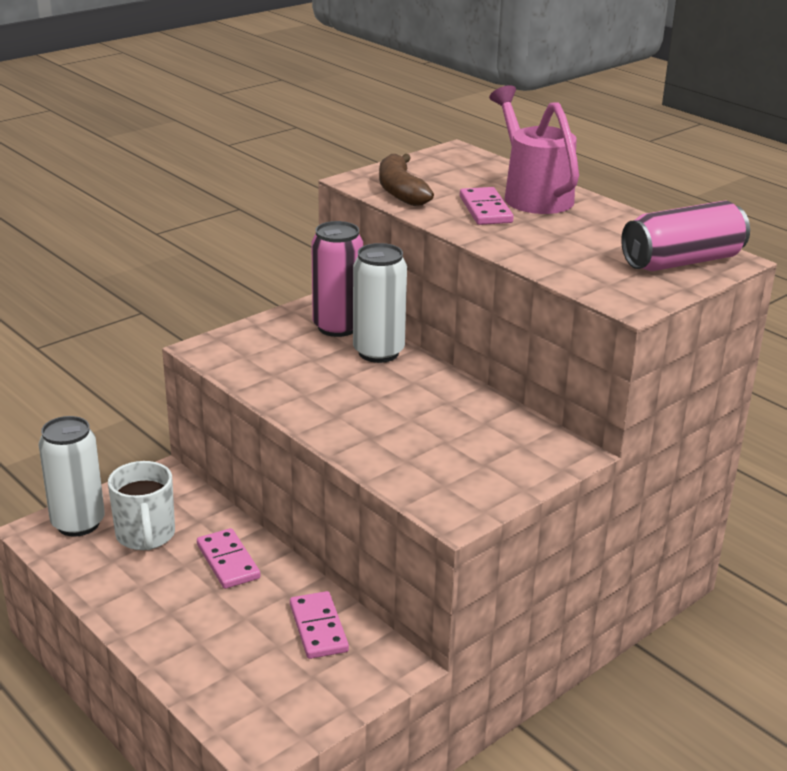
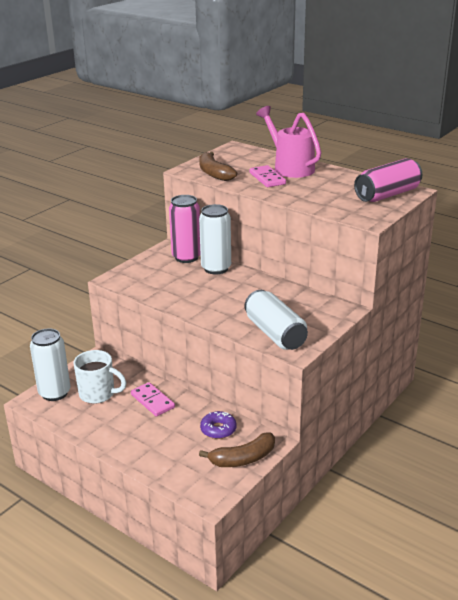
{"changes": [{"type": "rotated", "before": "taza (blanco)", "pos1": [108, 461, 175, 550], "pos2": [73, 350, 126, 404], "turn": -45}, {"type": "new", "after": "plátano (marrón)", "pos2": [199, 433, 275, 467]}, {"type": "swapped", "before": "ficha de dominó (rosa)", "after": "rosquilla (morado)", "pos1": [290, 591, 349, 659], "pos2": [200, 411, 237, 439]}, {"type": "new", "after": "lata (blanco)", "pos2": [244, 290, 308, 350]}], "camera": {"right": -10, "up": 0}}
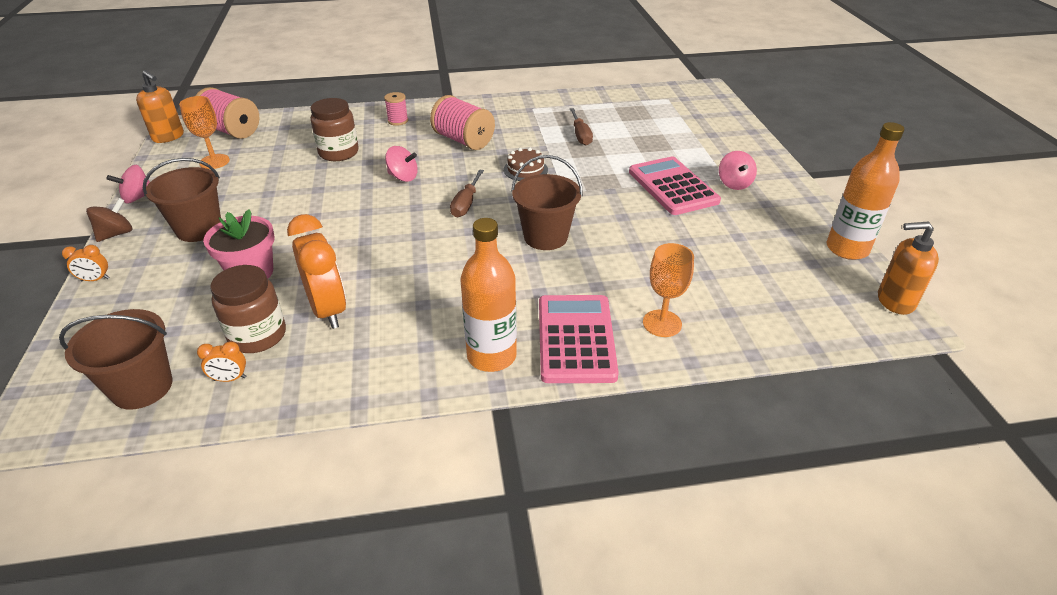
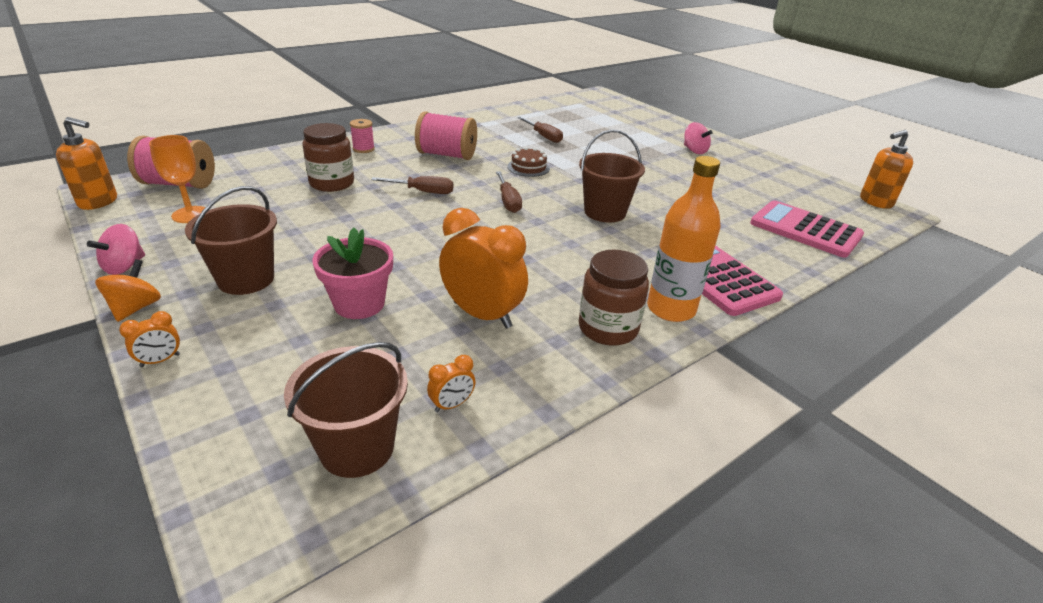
{"changes": [{"type": "repainted", "before": "peonza (marrón)", "after": "peonza (naranja)", "pos1": [86, 198, 132, 242], "pos2": [95, 259, 161, 322]}, {"type": "swapped", "before": "peonza (rosa)", "after": "destornillador (marrón)", "pos1": [385, 146, 418, 182], "pos2": [371, 176, 453, 194]}, {"type": "shifted", "before": "tarro (marrón)", "pos1": [210, 265, 286, 353], "pos2": [579, 250, 649, 346]}, {"type": "shifted", "before": "calculadora (rosa)", "pos1": [629, 157, 721, 215], "pos2": [750, 200, 864, 258]}, {"type": "gone", "before": "copa (naranja)", "pos1": [643, 243, 694, 337]}, {"type": "gone", "before": "botella (naranja)", "pos1": [826, 122, 905, 260]}], "camera": {"right": -30, "up": -5}}
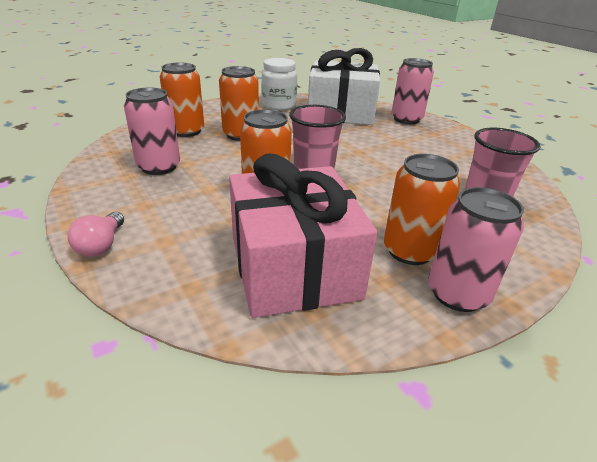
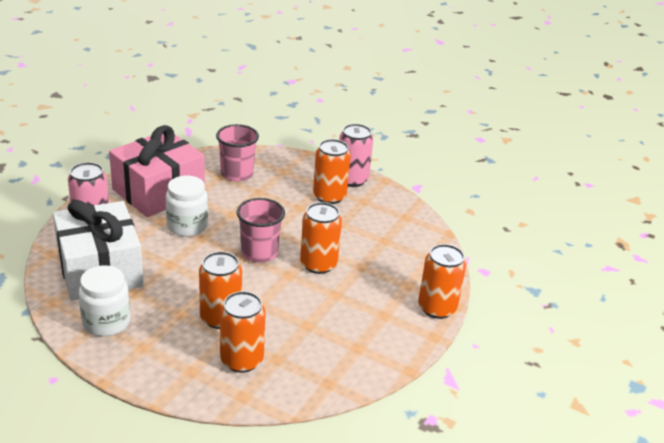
{"changes": [{"type": "shifted", "before": "regalo (rosa)", "pos1": [229, 153, 377, 318], "pos2": [109, 125, 205, 217]}, {"type": "new", "after": "tarro (blanco)", "pos2": [166, 176, 208, 237]}, {"type": "swapped", "before": "bombilla (rosa)", "after": "lata (naranja)", "pos1": [68, 212, 124, 257], "pos2": [418, 244, 466, 319]}, {"type": "gone", "before": "lata (rosa)", "pos1": [124, 87, 180, 175]}], "camera": {"right": -120, "up": 0}}
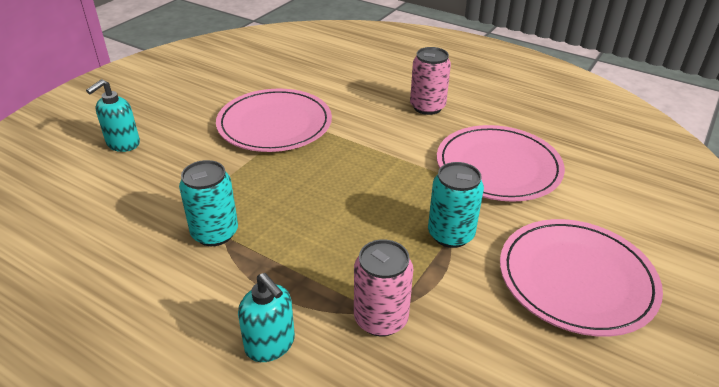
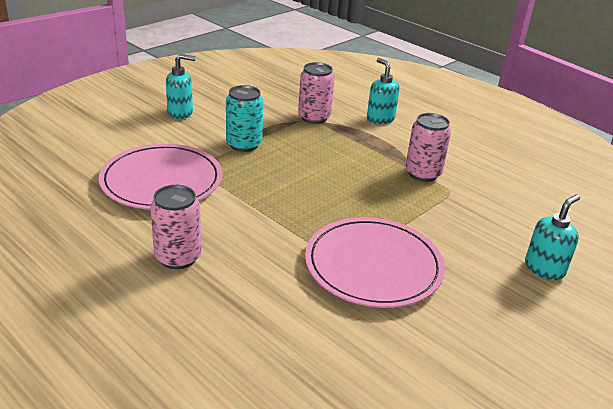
{"changes": [{"type": "swapped", "before": "plato (rosa)", "after": "dispensador de jabón (turquesa)", "pos1": [500, 219, 663, 336], "pos2": [166, 54, 196, 119]}, {"type": "repainted", "before": "lata (turquesa)", "after": "lata (rosa)", "pos1": [179, 160, 238, 246], "pos2": [406, 113, 451, 182]}], "camera": {"right": -170, "up": -5}}
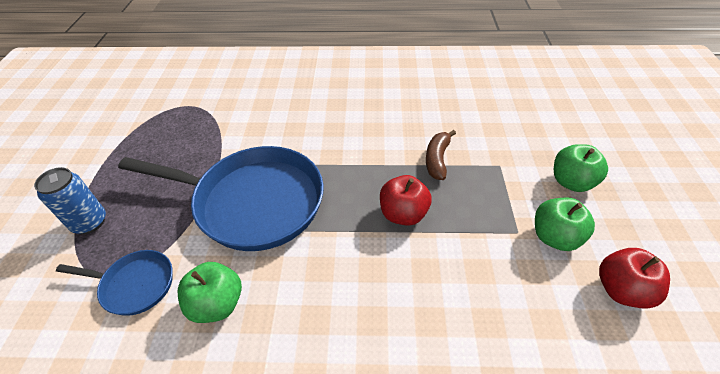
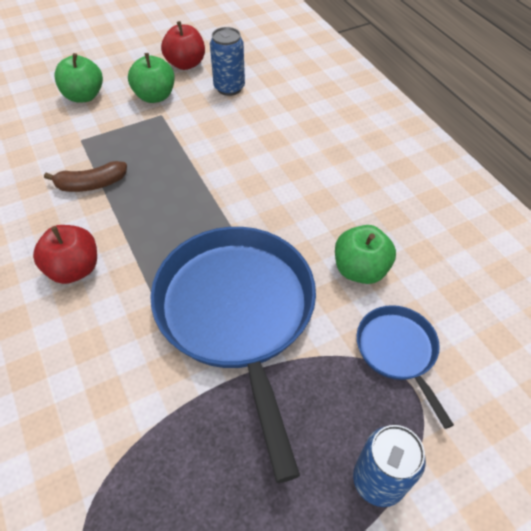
{"changes": [{"type": "shifted", "before": "manzana (rojo)", "pos1": [380, 175, 432, 226], "pos2": [33, 225, 97, 284]}, {"type": "new", "after": "lata (azul)", "pos2": [210, 27, 245, 96]}], "camera": {"right": -120, "up": 5}}
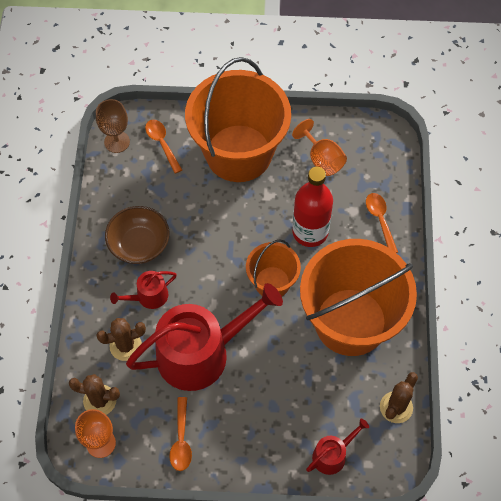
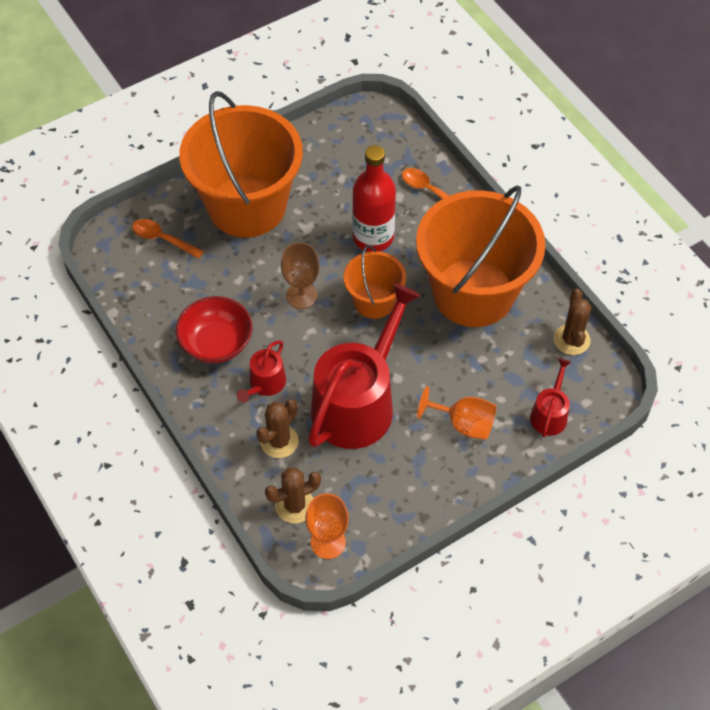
{"changes": [{"type": "repainted", "before": "cuenco (marrón)", "after": "cuenco (rojo)", "pos1": [105, 206, 169, 264], "pos2": [176, 296, 252, 363]}, {"type": "shifted", "before": "copa (marrón)", "pos1": [96, 99, 130, 153], "pos2": [281, 243, 320, 309]}, {"type": "shifted", "before": "copa (naranja)", "pos1": [292, 119, 347, 176], "pos2": [417, 386, 497, 440]}, {"type": "gone", "before": "cuchara (naranja)", "pos1": [169, 397, 192, 471]}], "camera": {"right": -35, "up": -5}}
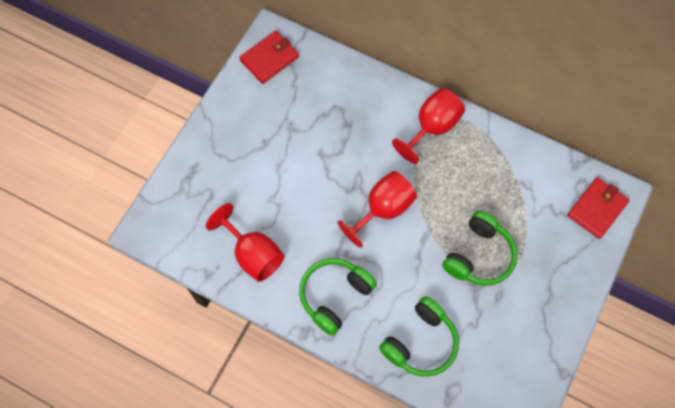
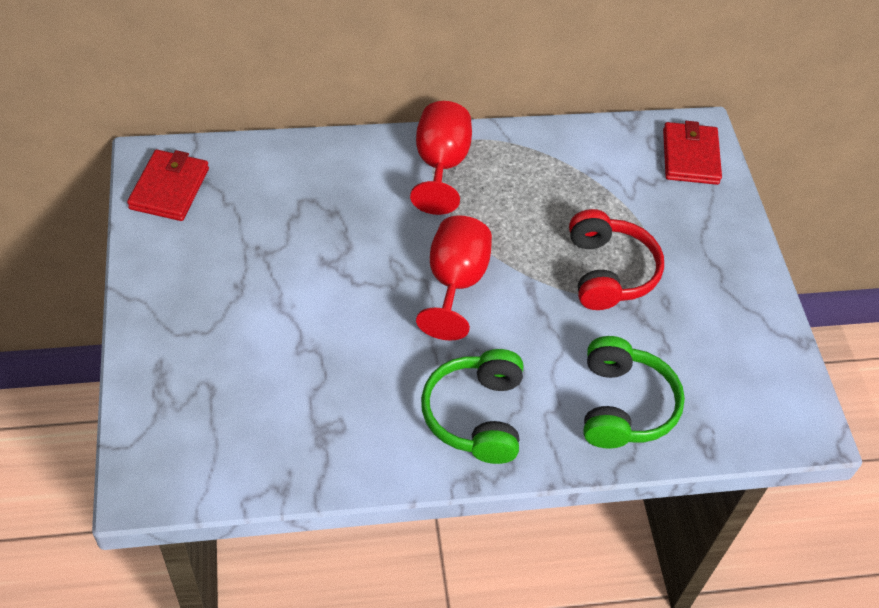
{"changes": [{"type": "repainted", "before": "auriculares (verde)", "after": "auriculares (rojo)", "pos1": [442, 211, 518, 286], "pos2": [569, 209, 664, 310]}, {"type": "gone", "before": "copa (rojo)", "pos1": [206, 203, 284, 282]}], "camera": {"right": -40, "up": -15}}
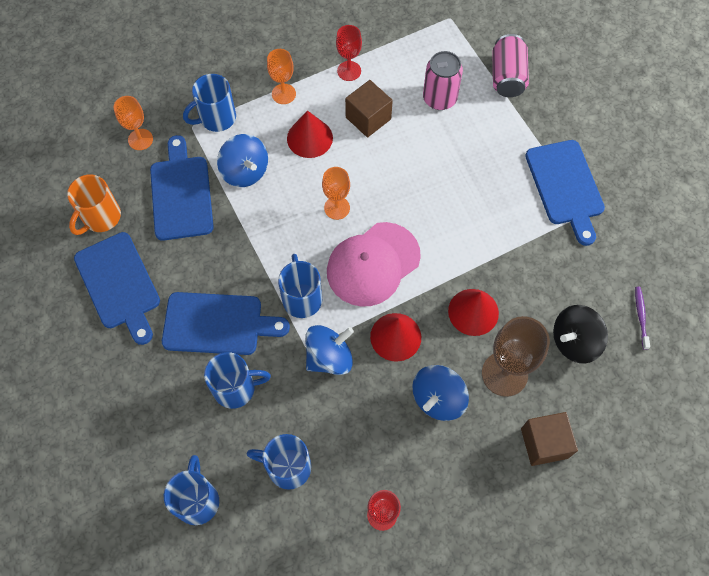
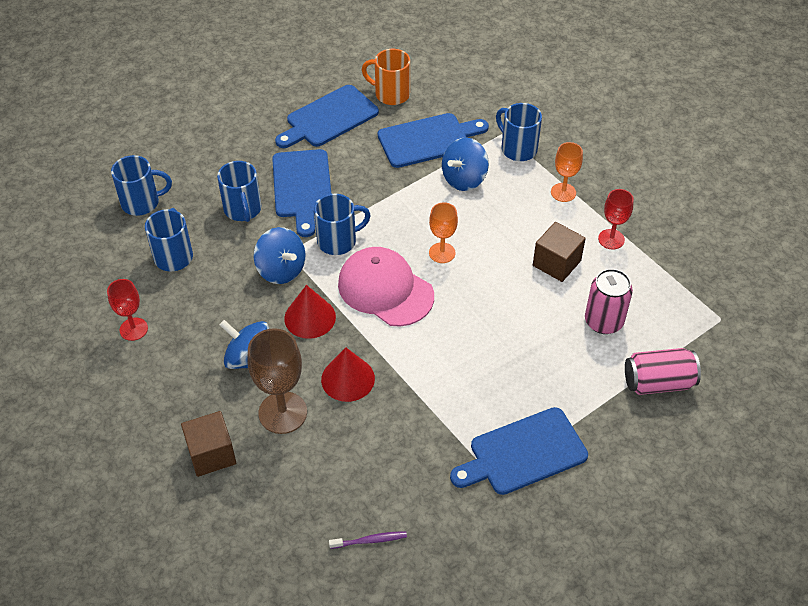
{"changes": [{"type": "gone", "before": "copa (naranja)", "pos1": [114, 96, 153, 150]}, {"type": "gone", "before": "cono (rojo)", "pos1": [287, 111, 333, 158]}, {"type": "gone", "before": "peonza (negro)", "pos1": [553, 305, 608, 363]}], "camera": {"right": 80, "up": -15}}
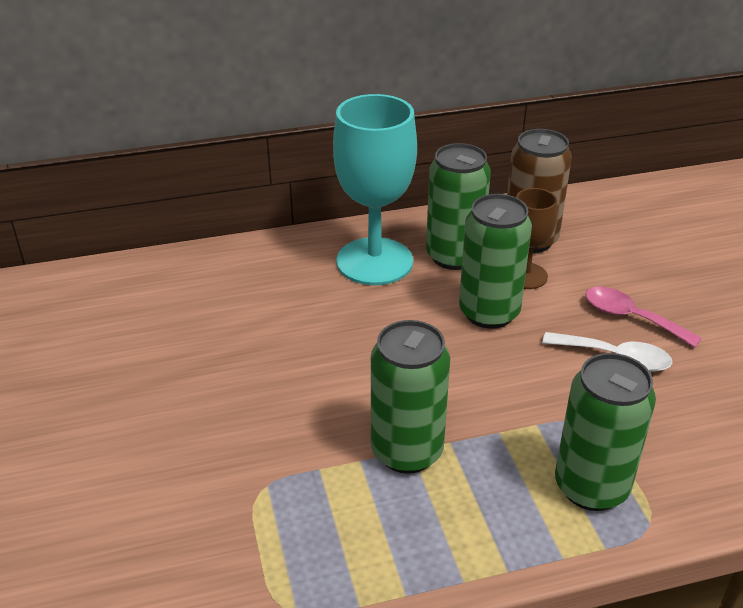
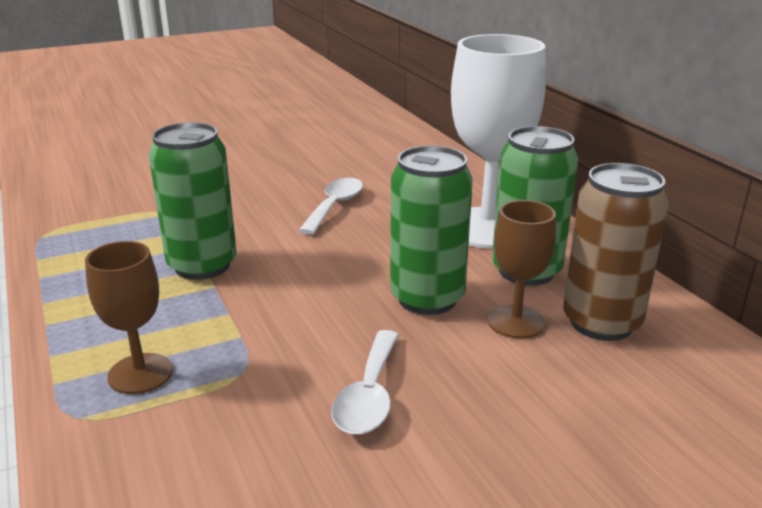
{"changes": [{"type": "swapped", "before": "lata (verde)", "after": "copa (marrón)", "pos1": [555, 353, 656, 511], "pos2": [85, 241, 173, 394]}, {"type": "new", "after": "cuchara (blanco)", "pos2": [298, 178, 363, 235]}, {"type": "repainted", "before": "copa (turquesa)", "after": "copa (blanco)", "pos1": [333, 94, 417, 285], "pos2": [451, 34, 546, 248]}, {"type": "gone", "before": "cuchara (rosa)", "pos1": [585, 287, 702, 348]}], "camera": {"right": 80, "up": -10}}
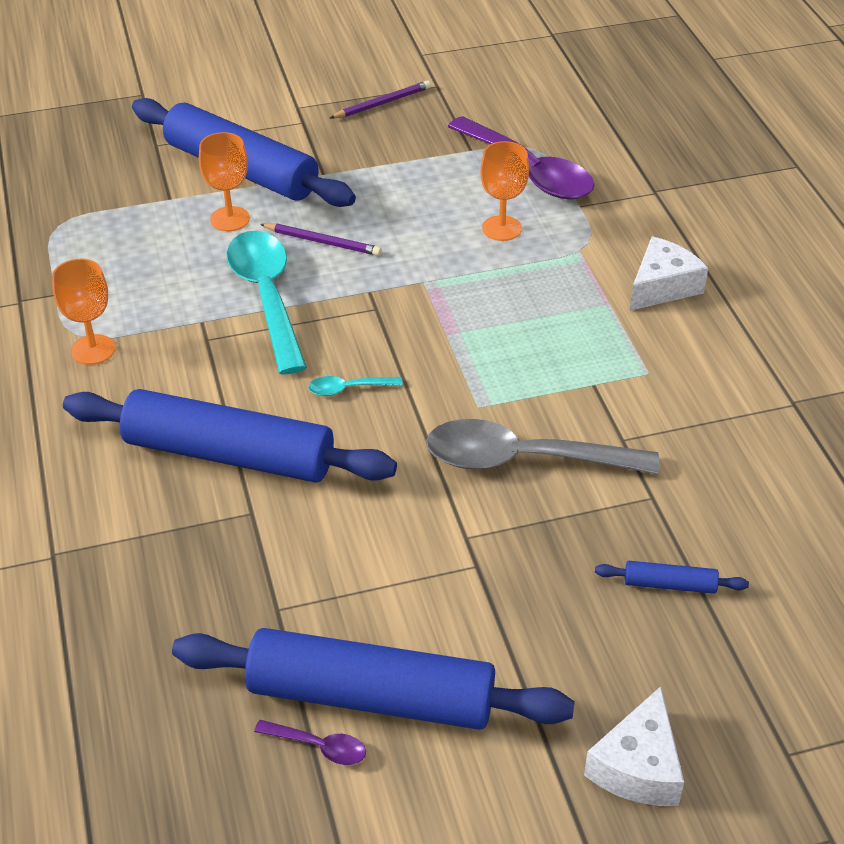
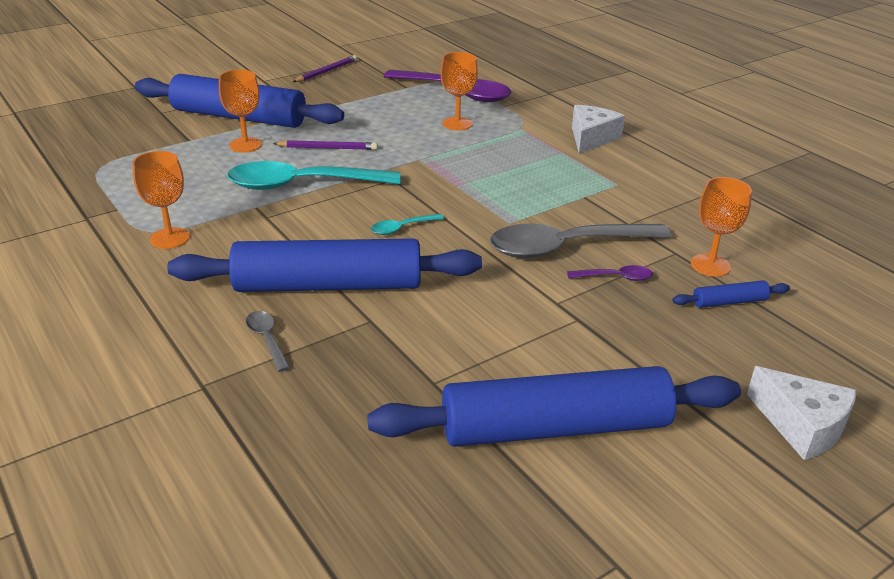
{"changes": [{"type": "rotated", "before": "cuchara (turquesa)", "pos1": [226, 231, 307, 374], "pos2": [227, 161, 401, 190], "turn": -60}, {"type": "new", "after": "cuchara (gris)", "pos2": [246, 311, 290, 372]}, {"type": "shifted", "before": "cuchara (morado)", "pos1": [254, 720, 366, 765], "pos2": [567, 265, 653, 281]}, {"type": "new", "after": "copa (naranja)", "pos2": [691, 177, 752, 277]}, {"type": "rotated", "before": "queso (blanco)", "pos1": [584, 686, 684, 806], "pos2": [747, 366, 857, 460], "turn": -45}], "camera": {"right": -20, "up": -10}}
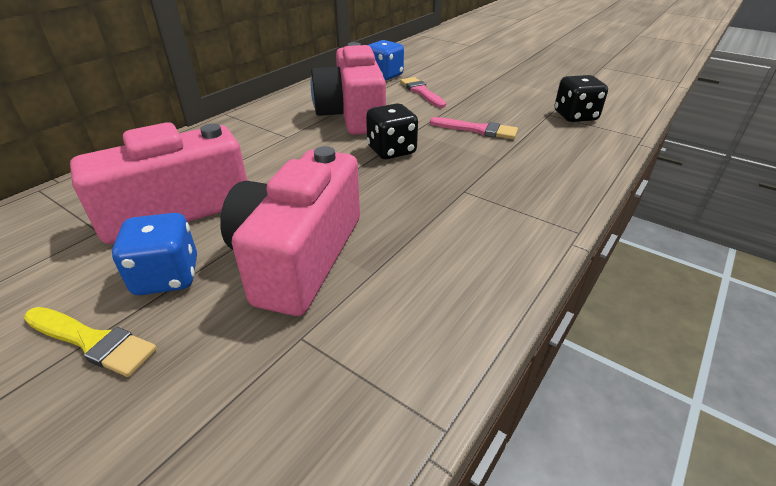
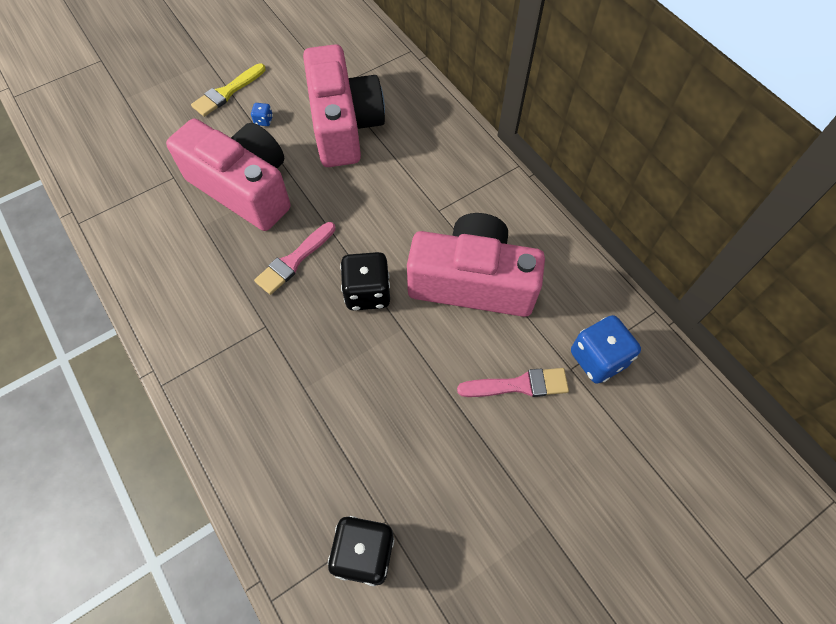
{"changes": [{"type": "scaled", "before": "dado (azul)", "pos1": [112, 213, 197, 295], "pos2": [251, 103, 273, 126], "scale": 0.44}, {"type": "shifted", "before": "pincel (rosa)", "pos1": [430, 117, 518, 139], "pos2": [254, 222, 336, 295]}], "camera": {"right": 110, "up": 25}}
